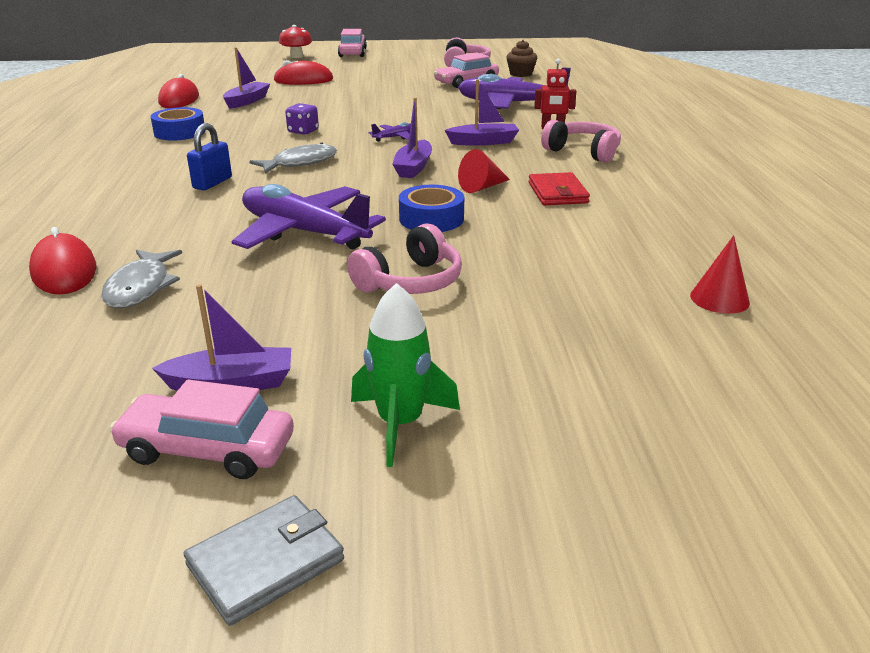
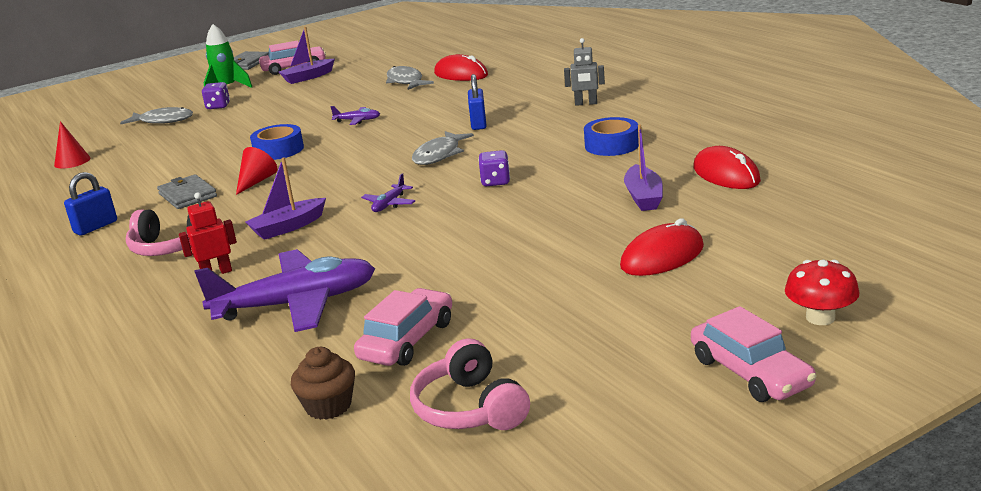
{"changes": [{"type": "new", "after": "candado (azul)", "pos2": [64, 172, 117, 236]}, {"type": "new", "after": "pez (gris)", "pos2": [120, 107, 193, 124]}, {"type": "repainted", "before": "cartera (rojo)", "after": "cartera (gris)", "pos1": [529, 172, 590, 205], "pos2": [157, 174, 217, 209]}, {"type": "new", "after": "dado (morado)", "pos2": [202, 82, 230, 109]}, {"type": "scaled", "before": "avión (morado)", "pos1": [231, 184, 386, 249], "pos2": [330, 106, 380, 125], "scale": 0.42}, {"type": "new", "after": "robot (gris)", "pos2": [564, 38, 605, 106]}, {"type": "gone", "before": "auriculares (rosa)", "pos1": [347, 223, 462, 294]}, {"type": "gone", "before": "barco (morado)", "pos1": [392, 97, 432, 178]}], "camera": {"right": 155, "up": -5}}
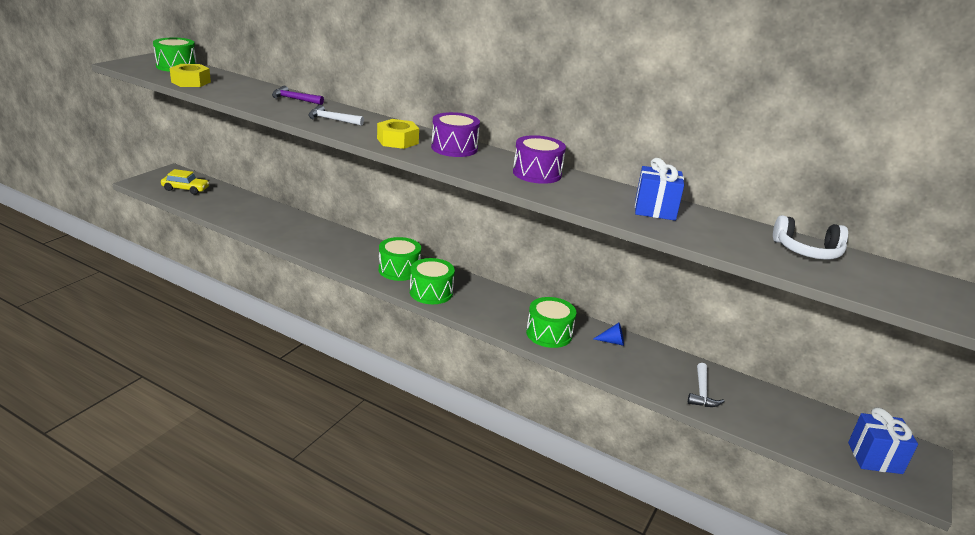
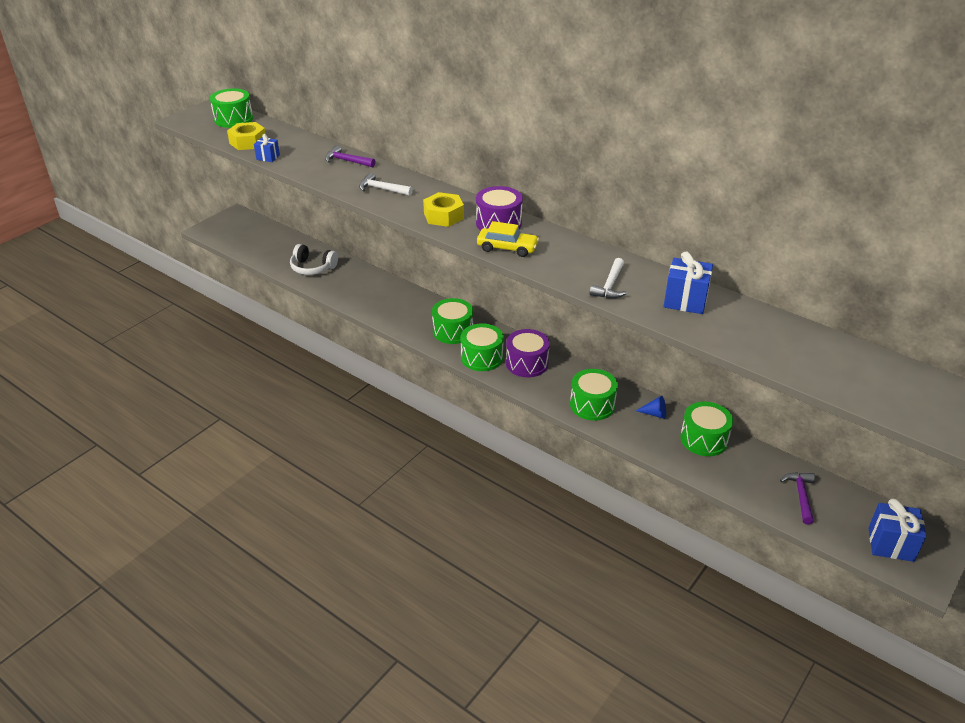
{"changes": [{"type": "new", "after": "regalo (azul)", "pos2": [254, 134, 280, 162]}, {"type": "shifted", "before": "auriculares (blanco)", "pos1": [773, 215, 848, 259], "pos2": [290, 244, 338, 275]}, {"type": "shifted", "before": "coche (amarillo)", "pos1": [161, 169, 210, 195], "pos2": [477, 221, 539, 257]}, {"type": "shifted", "before": "tambor (morado)", "pos1": [513, 135, 566, 184], "pos2": [506, 329, 550, 377]}, {"type": "shifted", "before": "martillo (blanco)", "pos1": [688, 363, 724, 407], "pos2": [589, 258, 627, 299]}, {"type": "new", "after": "tambor (verde)", "pos2": [680, 402, 733, 456]}, {"type": "new", "after": "martillo (morado)", "pos2": [780, 472, 815, 524]}], "camera": {"right": 10, "up": 10}}
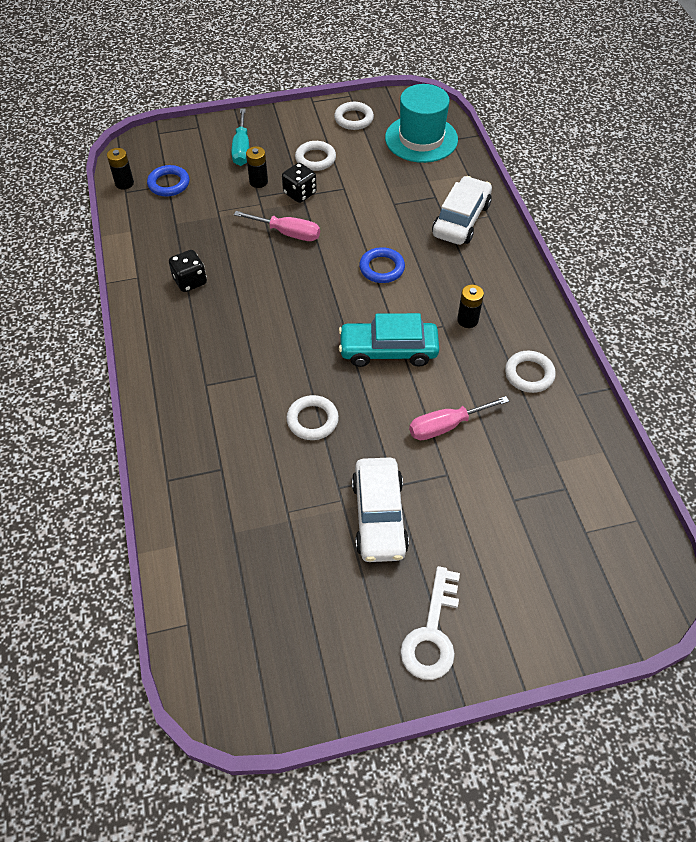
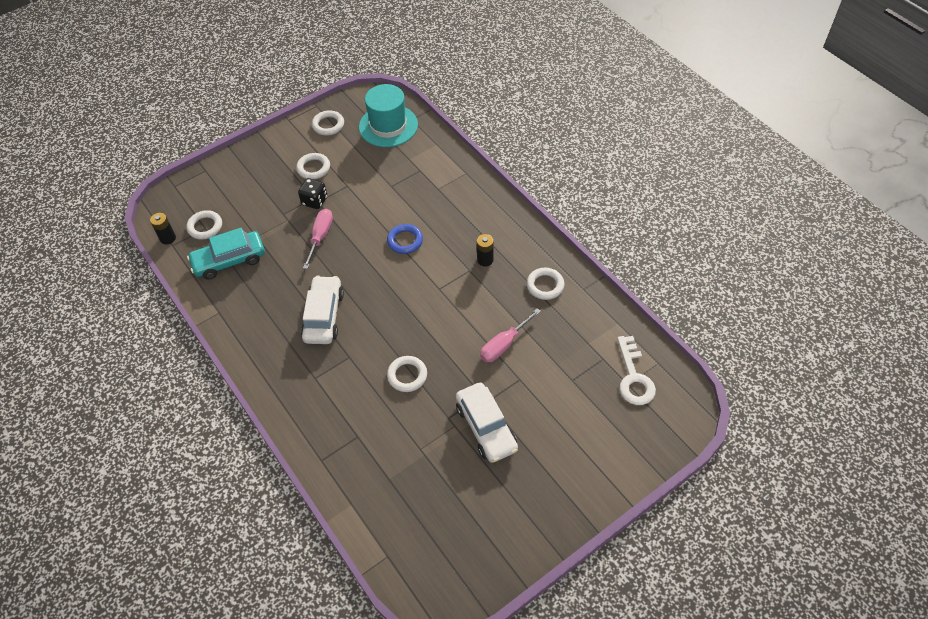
{"changes": [{"type": "repainted", "before": "anillo (azul)", "after": "anillo (blanco)", "pos1": [147, 165, 189, 197], "pos2": [186, 210, 222, 240]}, {"type": "shifted", "before": "coche (turquesa)", "pos1": [339, 313, 439, 367], "pos2": [187, 228, 265, 280]}, {"type": "shifted", "before": "coche (blanco)", "pos1": [432, 176, 492, 245], "pos2": [301, 276, 344, 344]}, {"type": "rotated", "before": "destornillador (rosa)", "pos1": [234, 211, 320, 241], "pos2": [303, 209, 333, 269], "turn": -75}, {"type": "shifted", "before": "llave (blanco)", "pos1": [400, 566, 460, 680], "pos2": [617, 336, 656, 405]}, {"type": "gone", "before": "dado (negro)", "pos1": [169, 250, 207, 292]}, {"type": "gone", "before": "destornillador (turquesa)", "pos1": [232, 108, 249, 166]}, {"type": "gone", "before": "pila (negro)", "pos1": [246, 146, 268, 188]}], "camera": {"right": -20, "up": 0}}
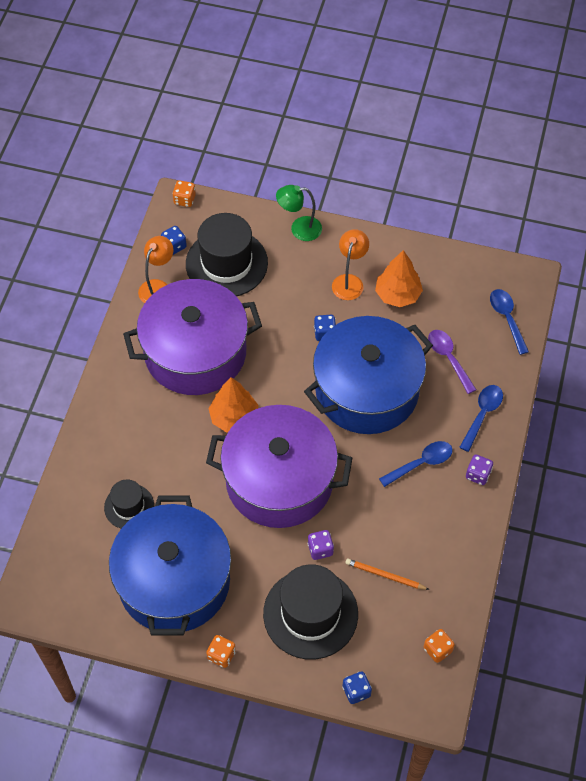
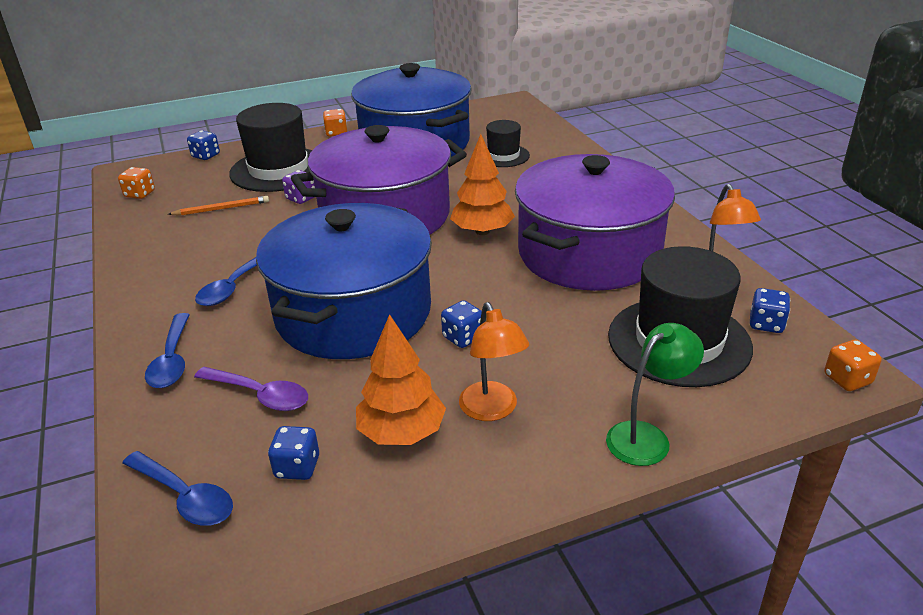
{"changes": [{"type": "new", "after": "dado (azul)", "pos2": [268, 426, 319, 480]}, {"type": "gone", "before": "dado (morado)", "pos1": [466, 455, 493, 485]}], "camera": {"right": 145, "up": -25}}
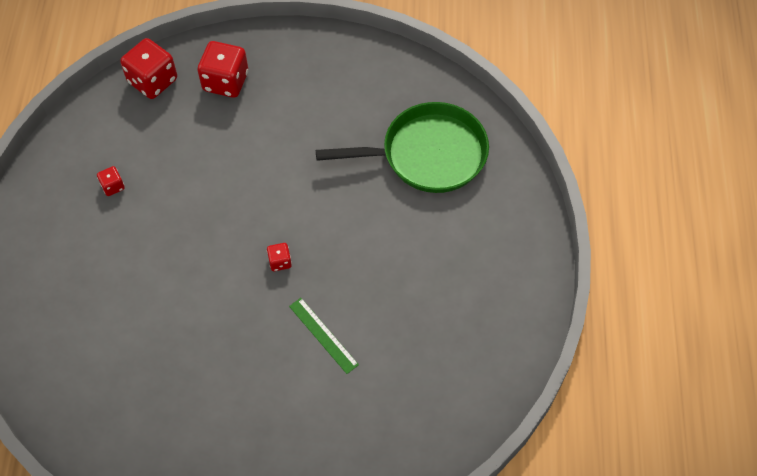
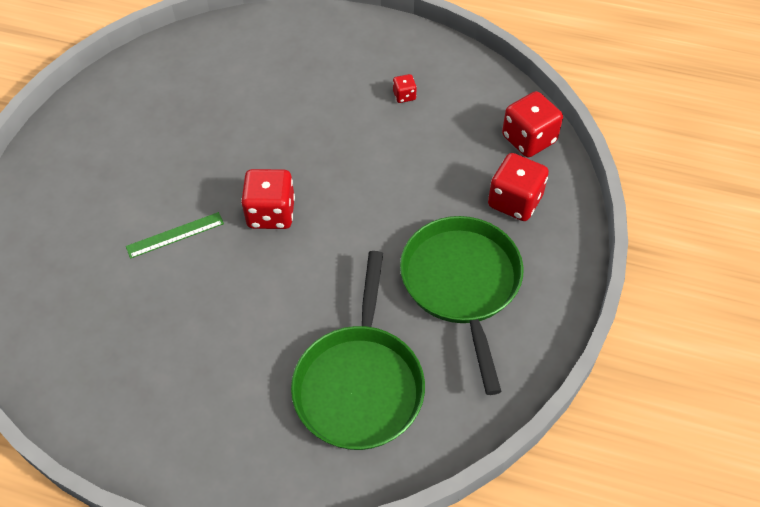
{"changes": [{"type": "scaled", "before": "dado (rojo)", "pos1": [267, 243, 292, 271], "pos2": [241, 169, 295, 229], "scale": 2.06}, {"type": "new", "after": "sartén (verde)", "pos2": [400, 216, 524, 395]}], "camera": {"right": 105, "up": -5}}
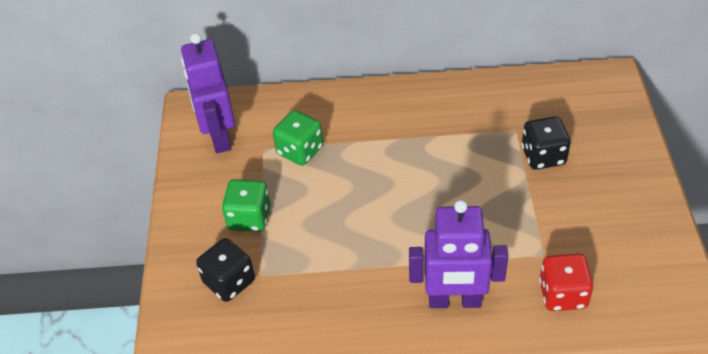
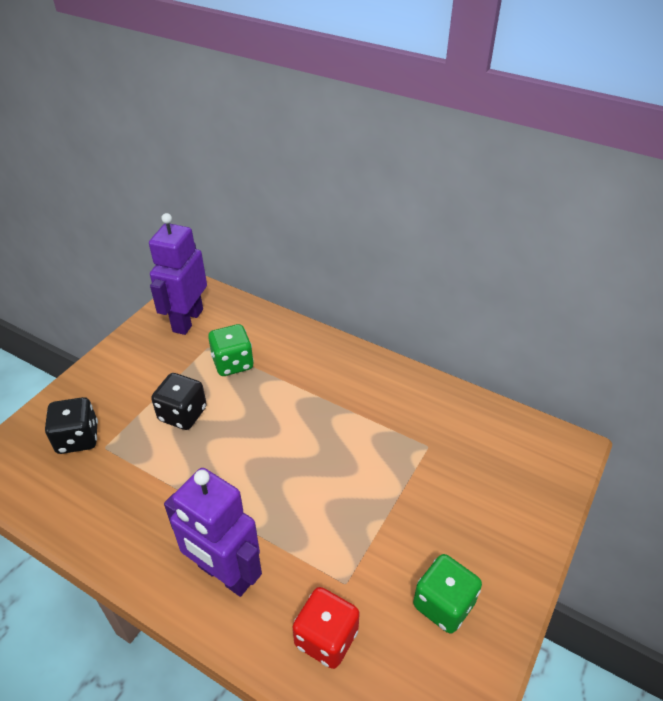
{"changes": [{"type": "shifted", "before": "dado (negro)", "pos1": [522, 116, 571, 170], "pos2": [151, 373, 207, 430]}, {"type": "shifted", "before": "dado (verde)", "pos1": [222, 179, 270, 232], "pos2": [413, 554, 482, 634]}], "camera": {"right": 30, "up": -5}}
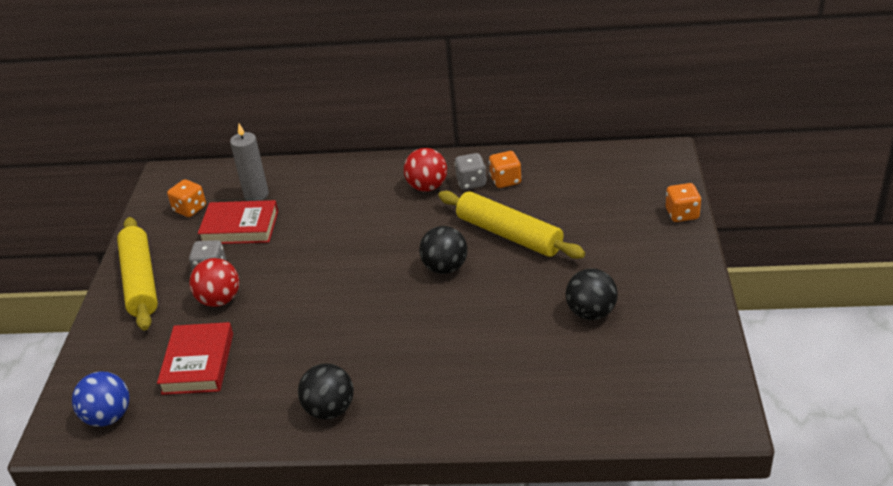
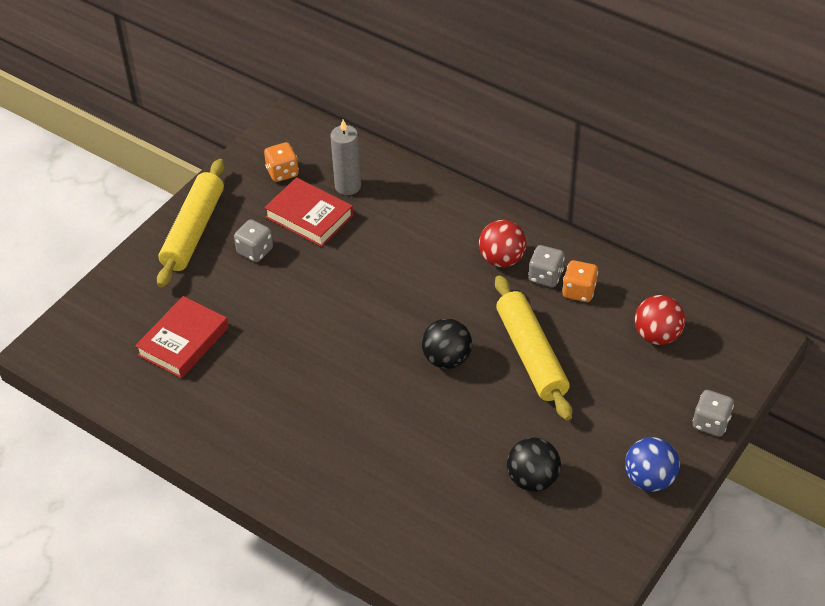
{"changes": [{"type": "shifted", "before": "pelota (azul)", "pos1": [72, 371, 129, 427], "pos2": [625, 437, 680, 492]}, {"type": "shifted", "before": "pelota (rojo)", "pos1": [189, 258, 239, 307], "pos2": [635, 295, 685, 345]}, {"type": "repainted", "before": "dado (naranja)", "after": "dado (gris)", "pos1": [666, 183, 701, 222], "pos2": [693, 390, 734, 437]}, {"type": "gone", "before": "pelota (negro)", "pos1": [298, 363, 354, 420]}], "camera": {"right": 30, "up": 10}}
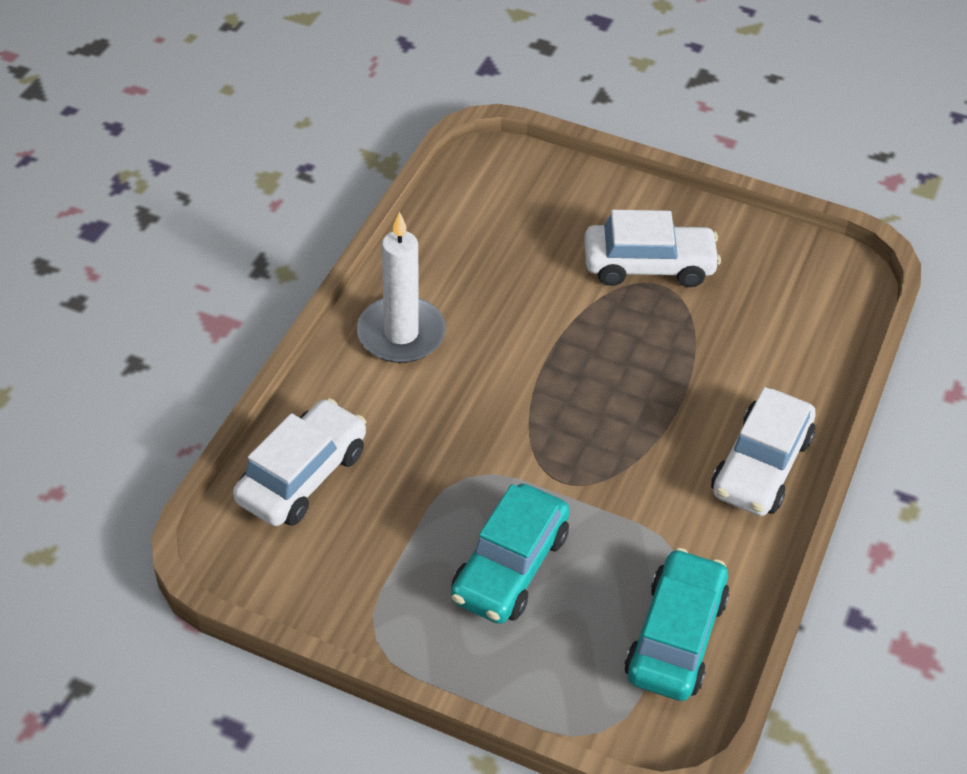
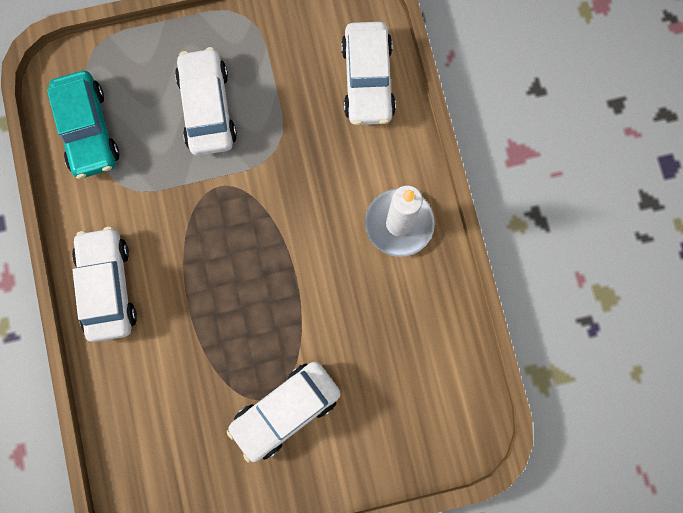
{"changes": [{"type": "repainted", "before": "coche (turquesa)", "after": "coche (blanco)", "pos1": [451, 484, 570, 624], "pos2": [175, 47, 237, 155]}], "camera": {"right": 145, "up": 30}}
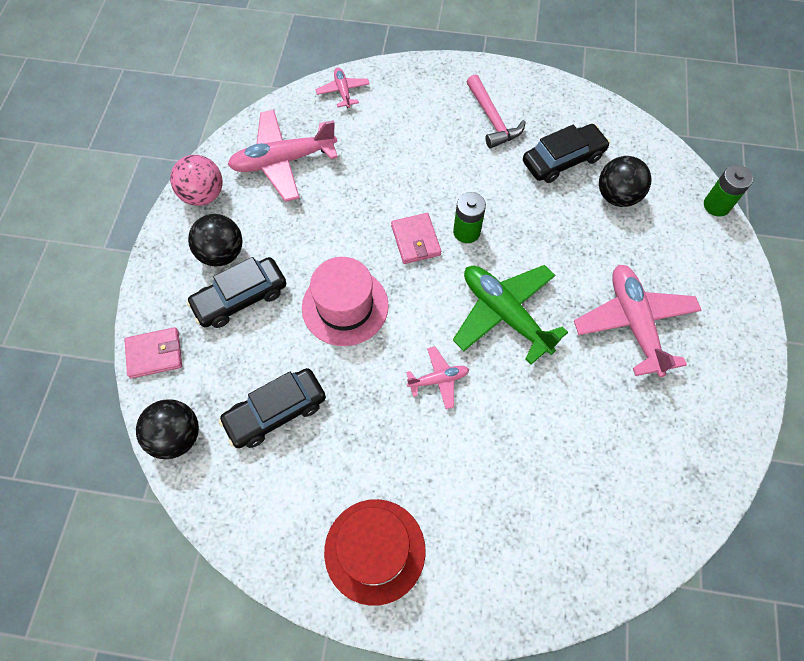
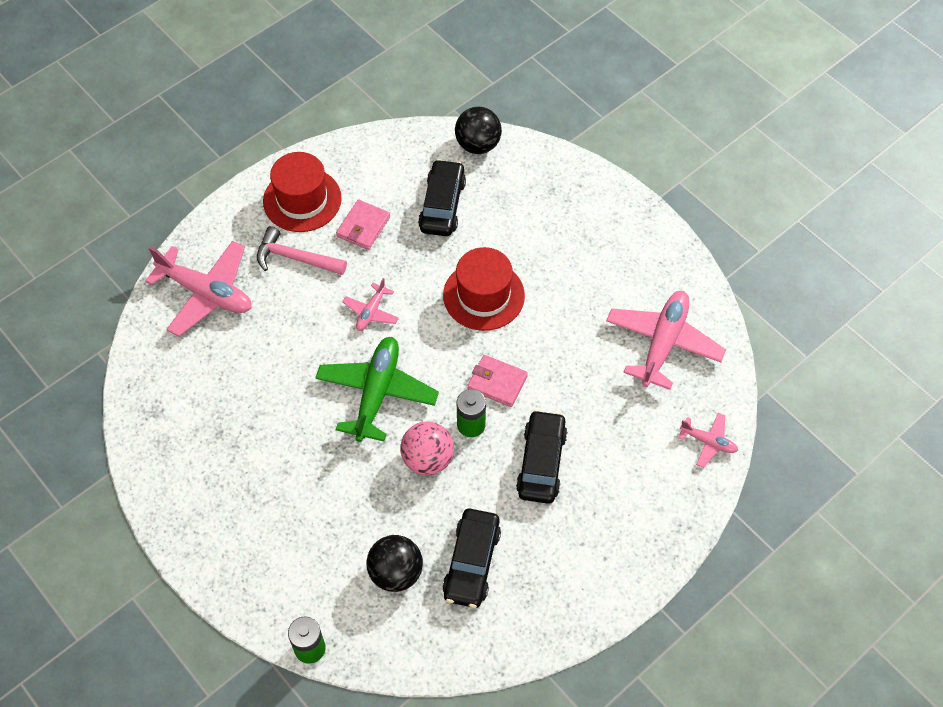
{"changes": [{"type": "shifted", "before": "avión (rosa)", "pos1": [574, 265, 701, 377], "pos2": [145, 241, 252, 336]}, {"type": "shifted", "before": "martillo (rosa)", "pos1": [466, 74, 526, 149], "pos2": [257, 226, 347, 275]}, {"type": "rotated", "before": "avión (verde)", "pos1": [453, 265, 568, 365], "pos2": [315, 337, 439, 442], "turn": -75}, {"type": "shifted", "before": "cartera (rosa)", "pos1": [124, 327, 182, 379], "pos2": [336, 200, 390, 250]}, {"type": "shifted", "before": "pelota (rosa)", "pos1": [170, 155, 223, 206], "pos2": [400, 421, 454, 475]}, {"type": "repainted", "before": "sombrero (rosa)", "after": "sombrero (rojo)", "pos1": [302, 257, 389, 346], "pos2": [443, 247, 525, 331]}, {"type": "shifted", "before": "coche (negro)", "pos1": [186, 257, 286, 328], "pos2": [516, 410, 567, 504]}, {"type": "gone", "before": "pelota (negro)", "pos1": [188, 214, 243, 267]}], "camera": {"right": 130, "up": -5}}
